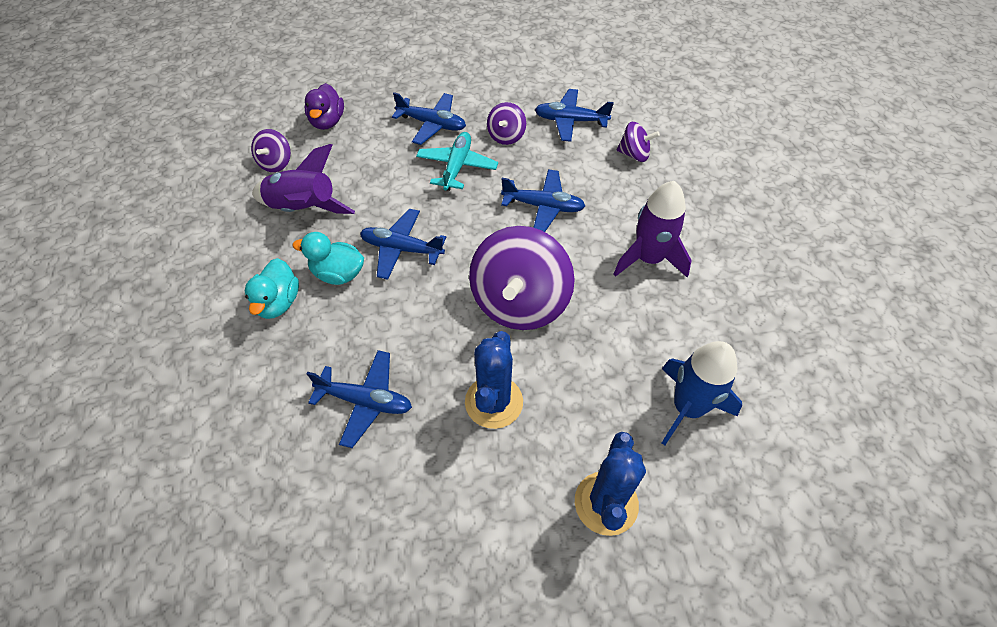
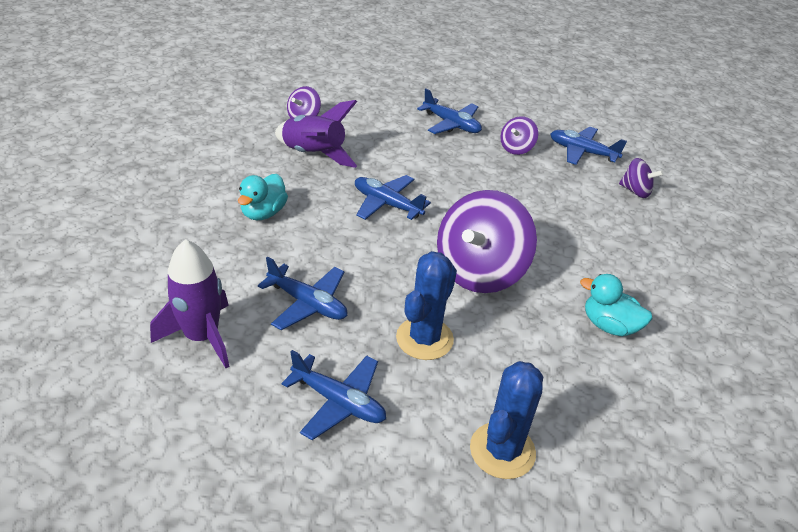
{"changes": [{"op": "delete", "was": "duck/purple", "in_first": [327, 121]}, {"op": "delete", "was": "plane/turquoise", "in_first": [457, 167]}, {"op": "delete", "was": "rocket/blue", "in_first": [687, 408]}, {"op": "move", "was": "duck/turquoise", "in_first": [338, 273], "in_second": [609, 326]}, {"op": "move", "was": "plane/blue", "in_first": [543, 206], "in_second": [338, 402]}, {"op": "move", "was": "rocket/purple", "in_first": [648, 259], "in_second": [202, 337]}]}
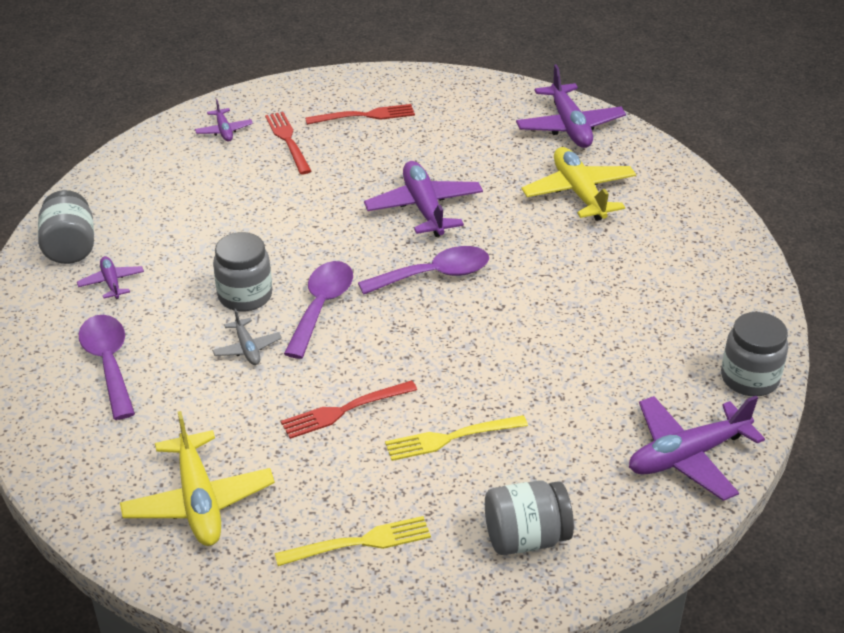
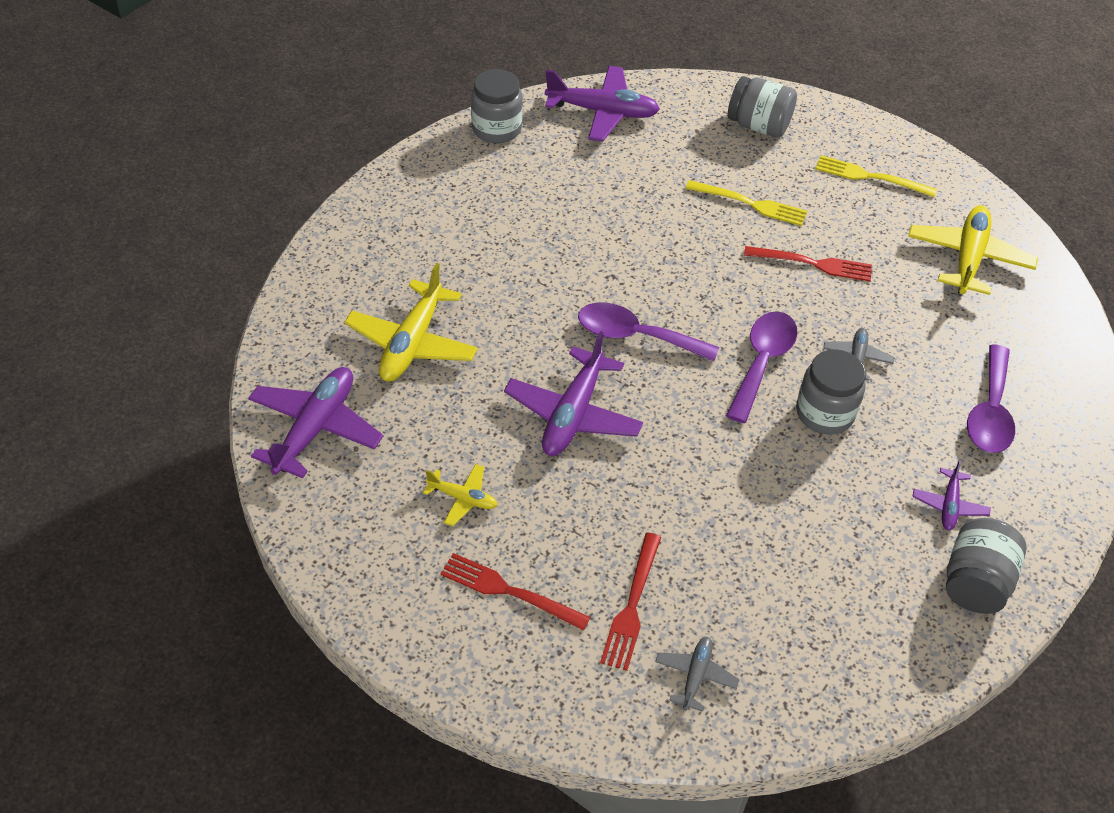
{"changes": [{"op": "insert", "now": "plane/yellow", "in_second": [463, 498]}, {"op": "recolor", "was": "plane/purple", "now": "plane/grey", "in_first": [224, 131], "in_second": [695, 676]}, {"op": "rotate", "was": "spoon/purple", "in_first": [321, 306], "in_second": [762, 362], "clockwise": 150}]}
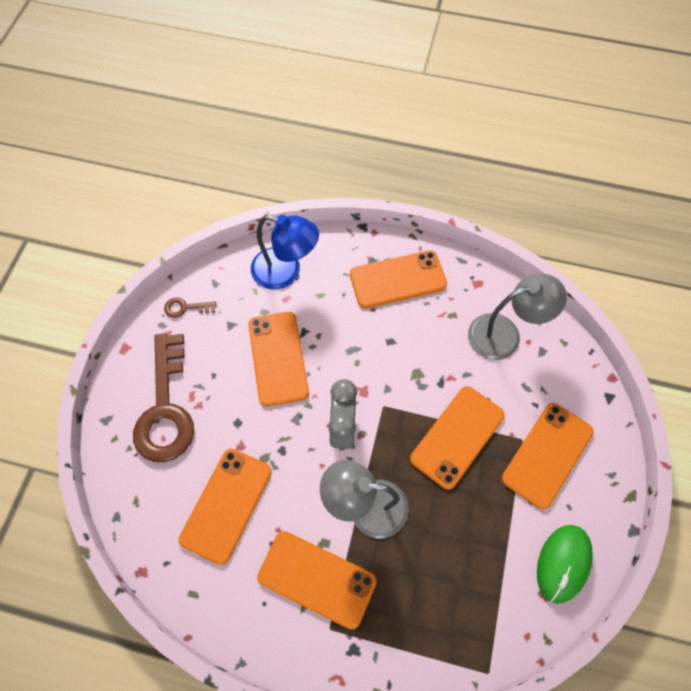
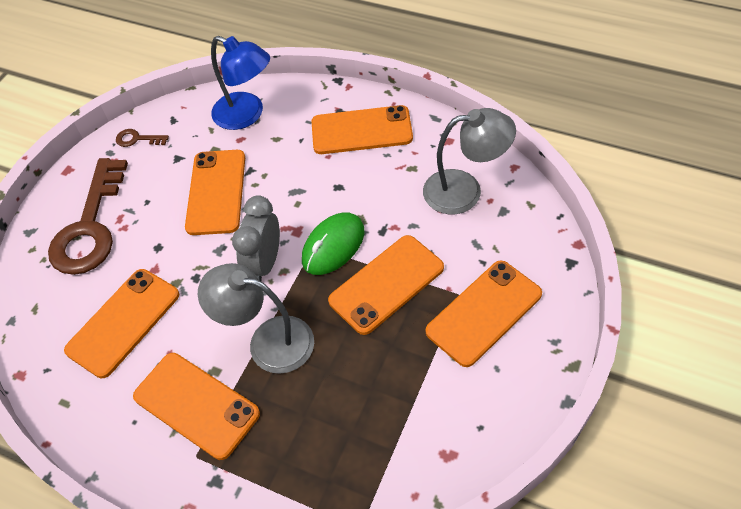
{"changes": [{"op": "move", "was": "mouse/green", "in_first": [563, 563], "in_second": [333, 246]}]}
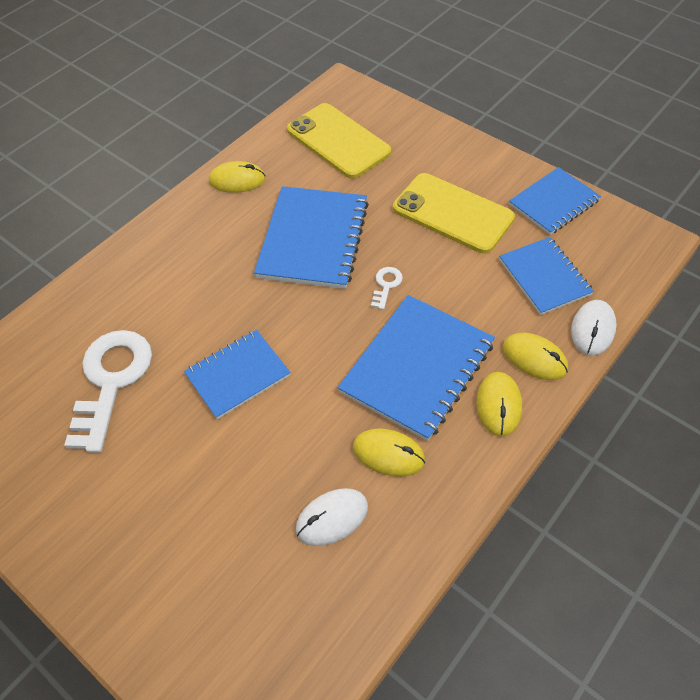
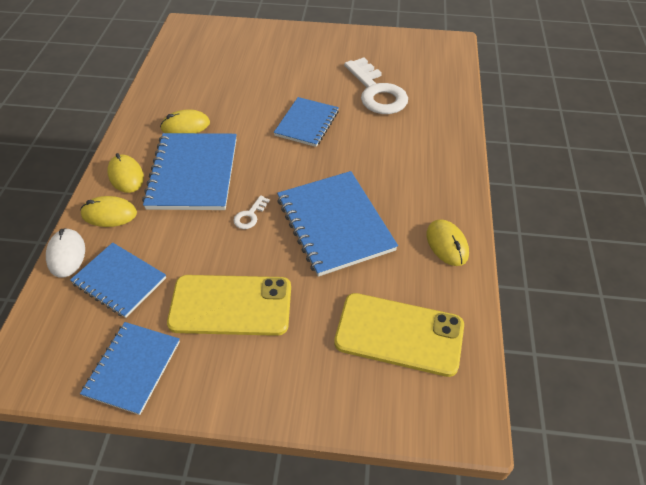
{"changes": [{"op": "delete", "was": "mouse/white", "in_first": [332, 518]}, {"op": "rotate", "was": "mouse/yellow", "in_first": [237, 180], "in_second": [447, 244], "clockwise": -75}, {"op": "rotate", "was": "key/white", "in_first": [386, 285], "in_second": [250, 215], "clockwise": 45}]}
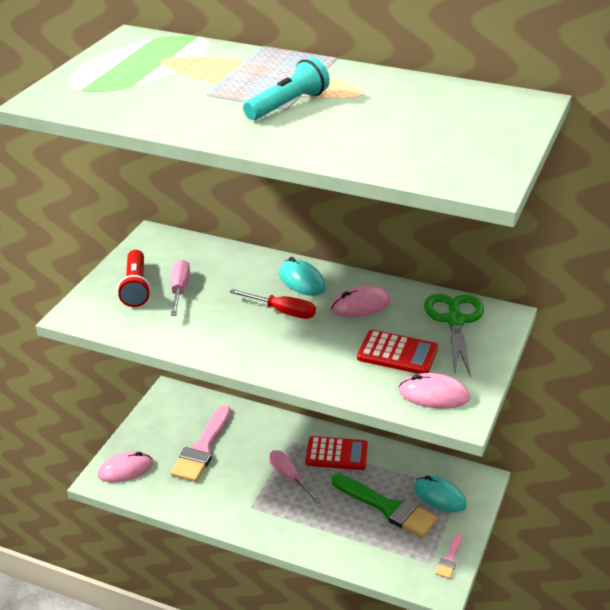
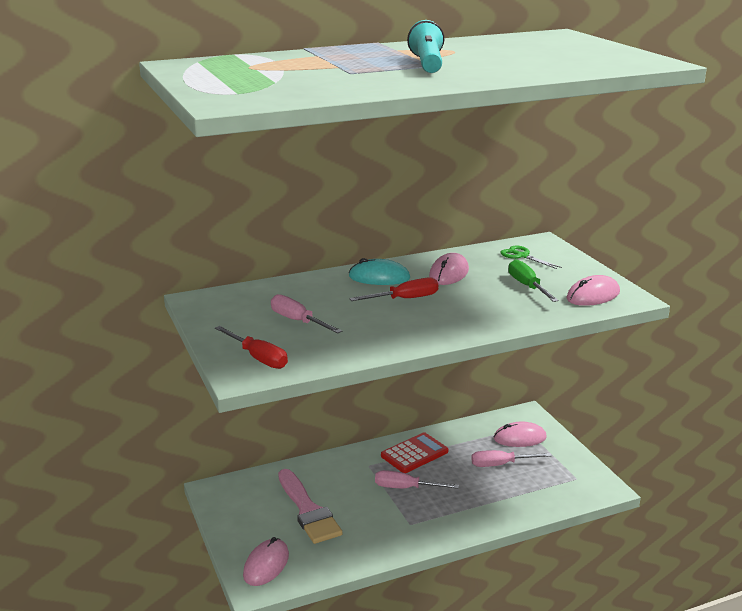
{"changes": [{"op": "delete", "was": "flashlight/red", "in_first": [136, 287]}, {"op": "delete", "was": "brush/pink", "in_first": [449, 558]}, {"op": "insert", "now": "screwdriver/red", "in_second": [258, 358]}, {"op": "replace", "was": "brush/green", "now": "screwdriver/pink", "in_first": [388, 508], "in_second": [500, 464]}, {"op": "replace", "was": "calculator/red", "now": "screwdriver/green", "in_first": [397, 353], "in_second": [527, 286]}, {"op": "recolor", "was": "mouse/turquoise", "now": "mouse/pink", "in_first": [440, 496], "in_second": [519, 438]}, {"op": "resize", "was": "scissors/green", "in_first": [455, 321], "in_second": [522, 256], "ratio": 0.56}]}
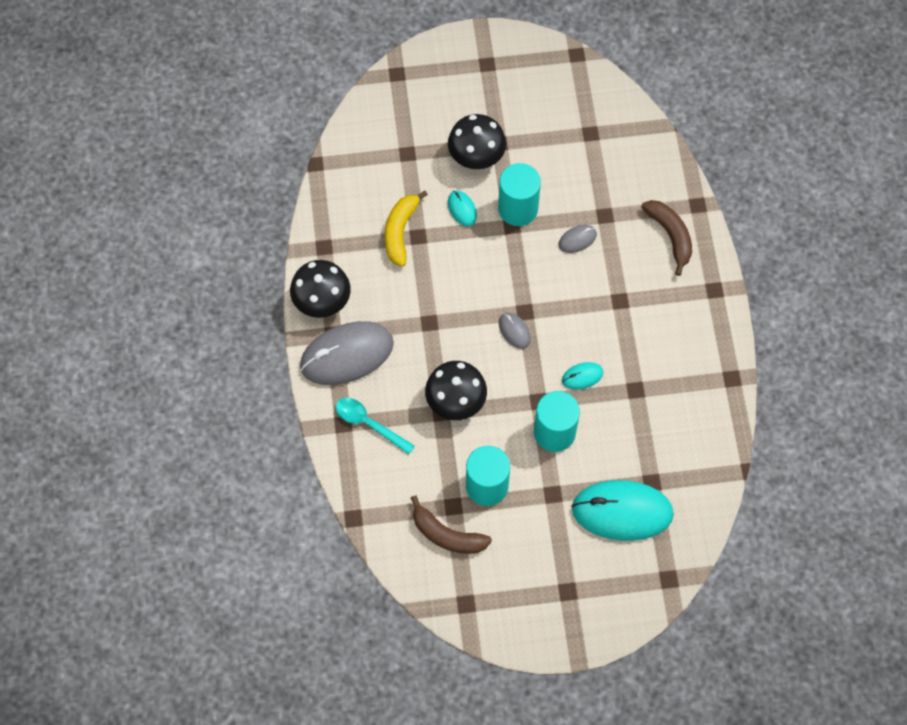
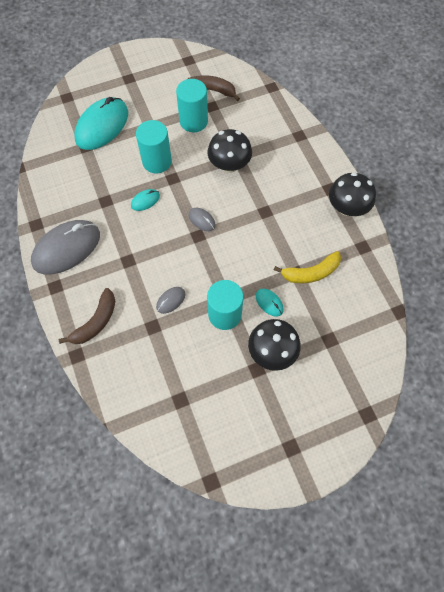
{"changes": [{"op": "delete", "was": "spoon/turquoise", "in_first": [368, 423]}, {"op": "move", "was": "mouse/grey", "in_first": [346, 354], "in_second": [66, 248]}, {"op": "rotate", "was": "banana/yellow", "in_first": [400, 231], "in_second": [310, 273], "clockwise": 75}, {"op": "rotate", "was": "mouse/turquoise", "in_first": [622, 511], "in_second": [102, 126], "clockwise": -45}, {"op": "rotate", "was": "banana/brown", "in_first": [670, 236], "in_second": [95, 322], "clockwise": -105}]}
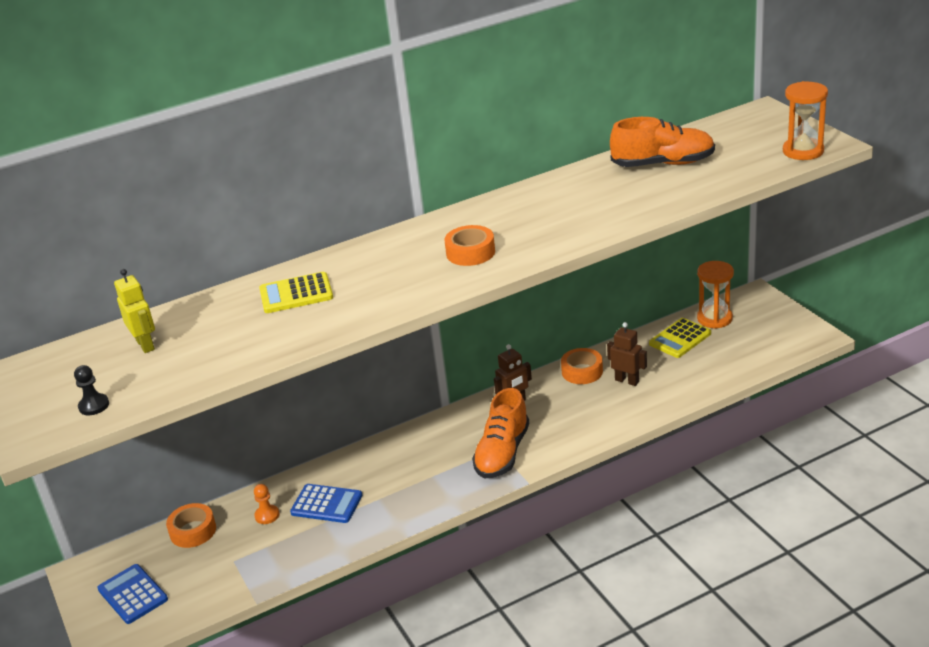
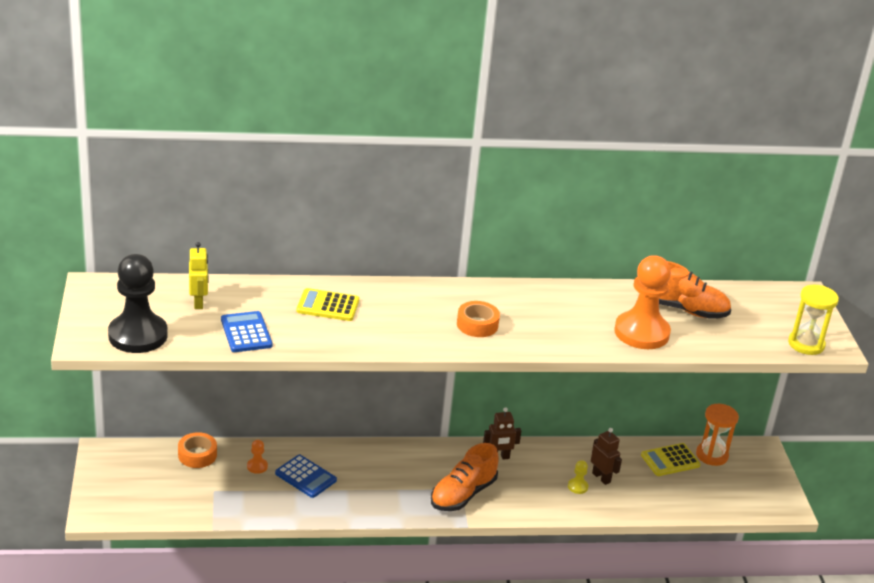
{"changes": [{"op": "delete", "was": "tape/orange", "in_first": [582, 371]}, {"op": "insert", "now": "pawn/yellow", "in_second": [577, 487]}, {"op": "insert", "now": "pawn/orange", "in_second": [641, 332]}, {"op": "move", "was": "calculator/blue", "in_first": [132, 594], "in_second": [246, 333]}, {"op": "recolor", "was": "hourglass/orange", "now": "hourglass/yellow", "in_first": [803, 151], "in_second": [806, 344]}, {"op": "resize", "was": "pawn/black", "in_first": [94, 406], "in_second": [138, 335], "ratio": 2.49}]}
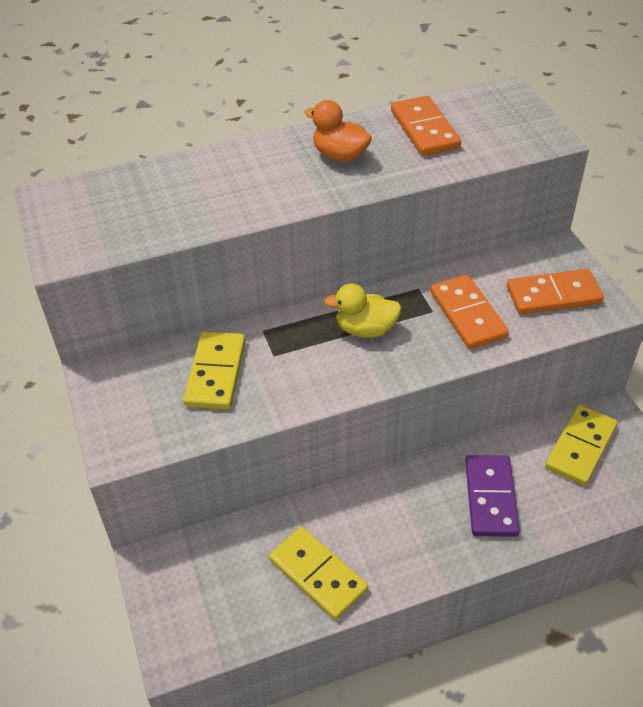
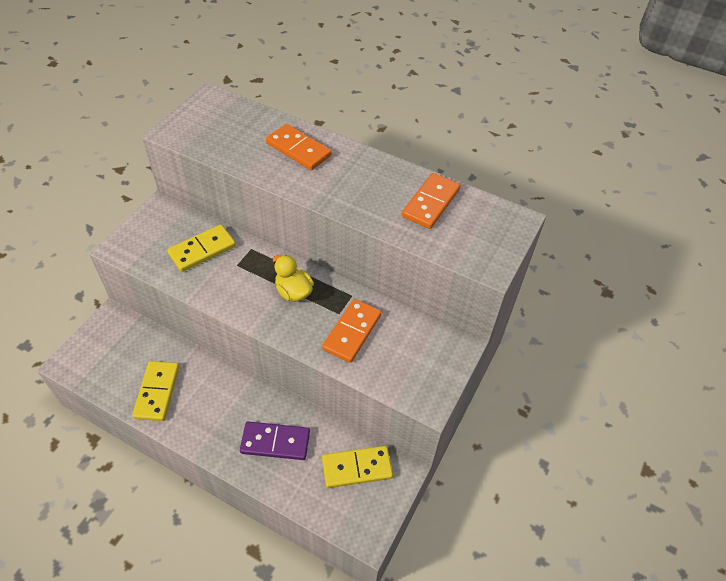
{"changes": [{"op": "delete", "was": "duck/orange", "in_first": [340, 156]}, {"op": "move", "was": "domino/orange", "in_first": [553, 295], "in_second": [298, 149]}, {"op": "rotate", "was": "domino/purple", "in_first": [490, 498], "in_second": [275, 442], "clockwise": 45}]}
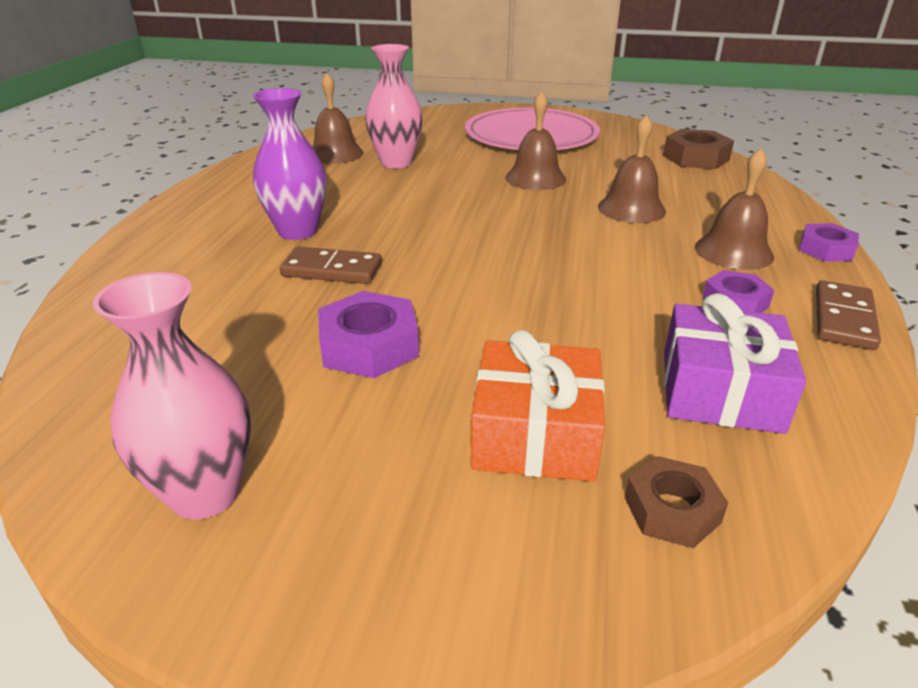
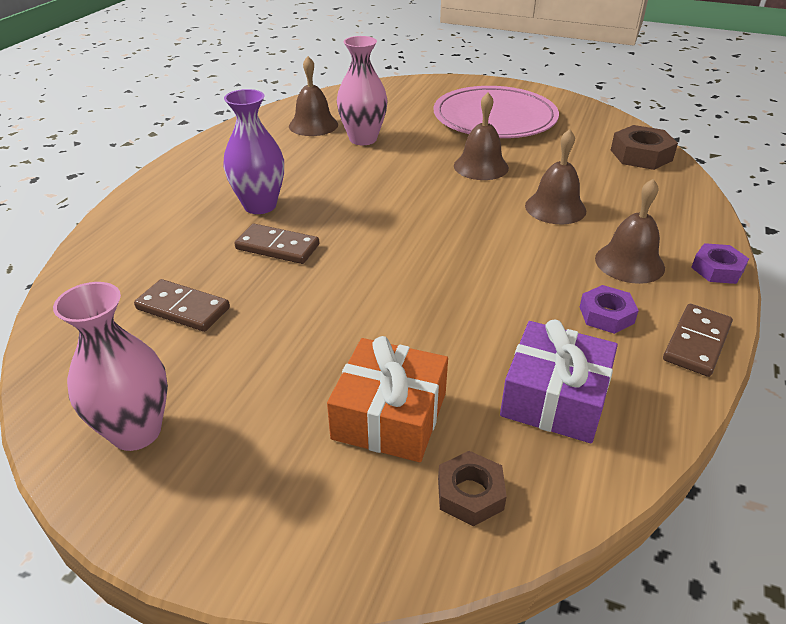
{"changes": [{"op": "delete", "was": "nut/purple", "in_first": [369, 346]}, {"op": "insert", "now": "domino/brown", "in_second": [183, 309]}]}
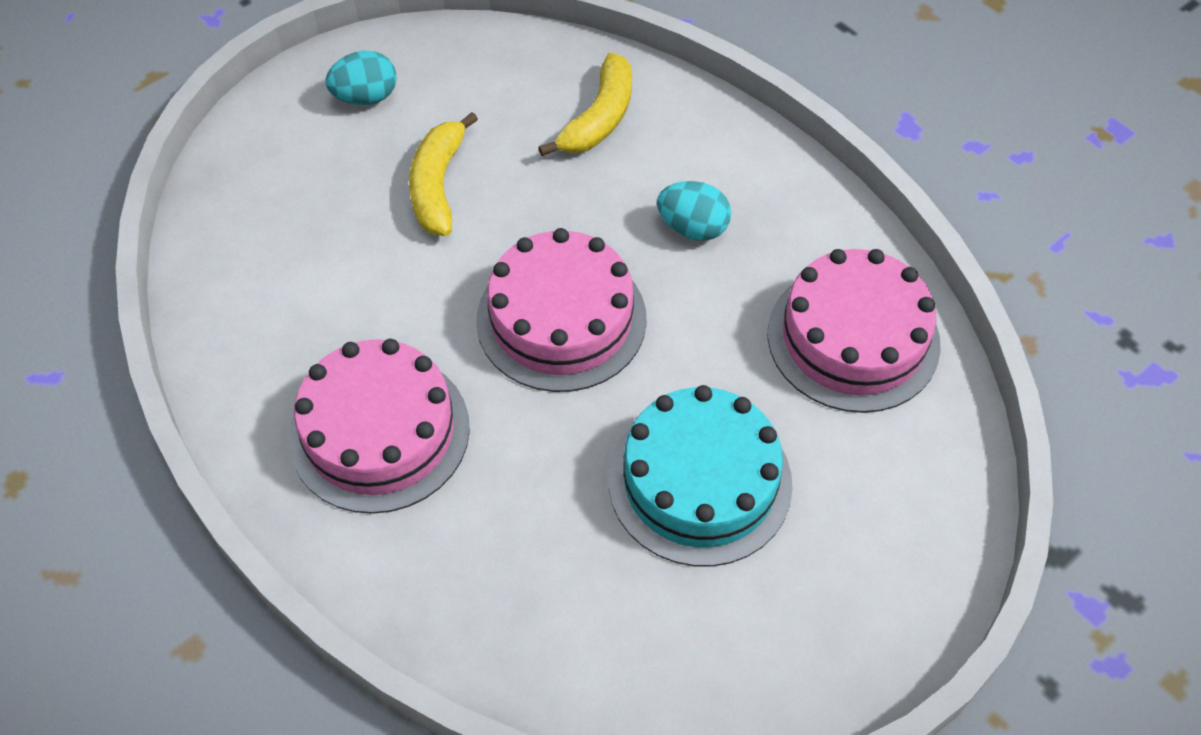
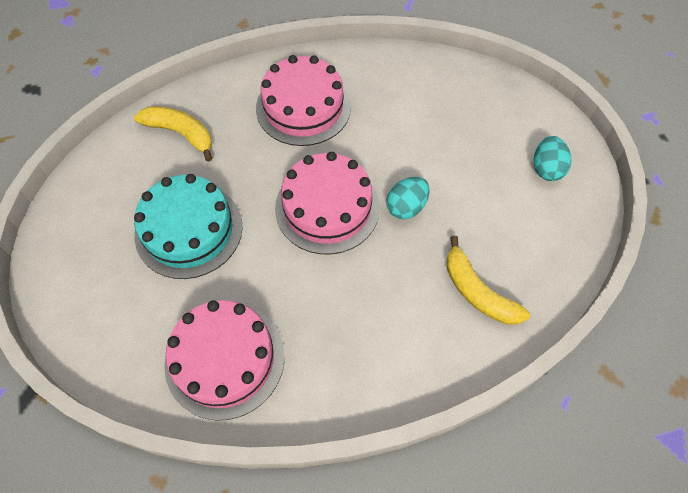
{"changes": [{"op": "move", "was": "banana/yellow", "in_first": [438, 185], "in_second": [180, 133]}, {"op": "move", "was": "egg/turquoise", "in_first": [692, 228], "in_second": [406, 207]}]}
